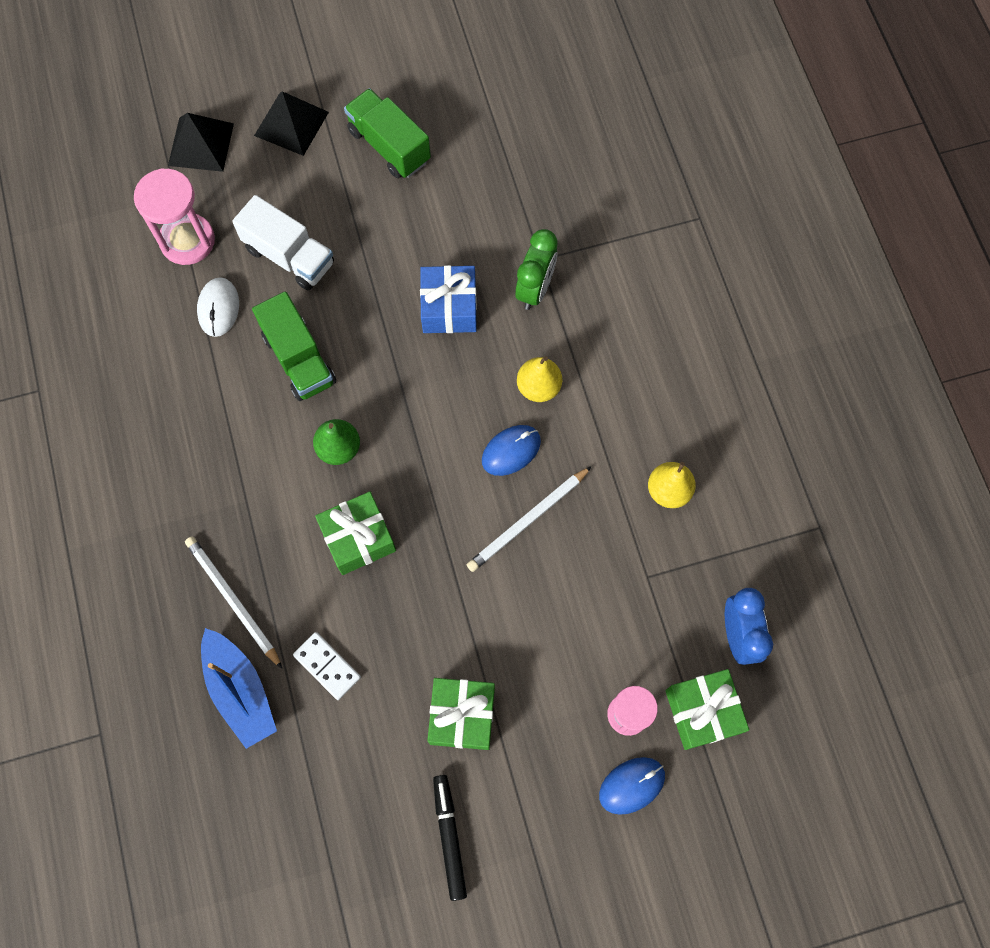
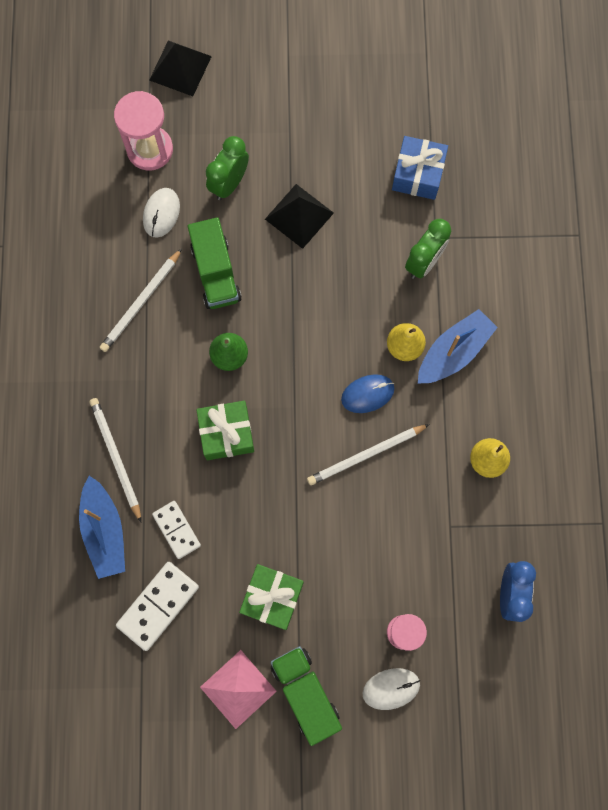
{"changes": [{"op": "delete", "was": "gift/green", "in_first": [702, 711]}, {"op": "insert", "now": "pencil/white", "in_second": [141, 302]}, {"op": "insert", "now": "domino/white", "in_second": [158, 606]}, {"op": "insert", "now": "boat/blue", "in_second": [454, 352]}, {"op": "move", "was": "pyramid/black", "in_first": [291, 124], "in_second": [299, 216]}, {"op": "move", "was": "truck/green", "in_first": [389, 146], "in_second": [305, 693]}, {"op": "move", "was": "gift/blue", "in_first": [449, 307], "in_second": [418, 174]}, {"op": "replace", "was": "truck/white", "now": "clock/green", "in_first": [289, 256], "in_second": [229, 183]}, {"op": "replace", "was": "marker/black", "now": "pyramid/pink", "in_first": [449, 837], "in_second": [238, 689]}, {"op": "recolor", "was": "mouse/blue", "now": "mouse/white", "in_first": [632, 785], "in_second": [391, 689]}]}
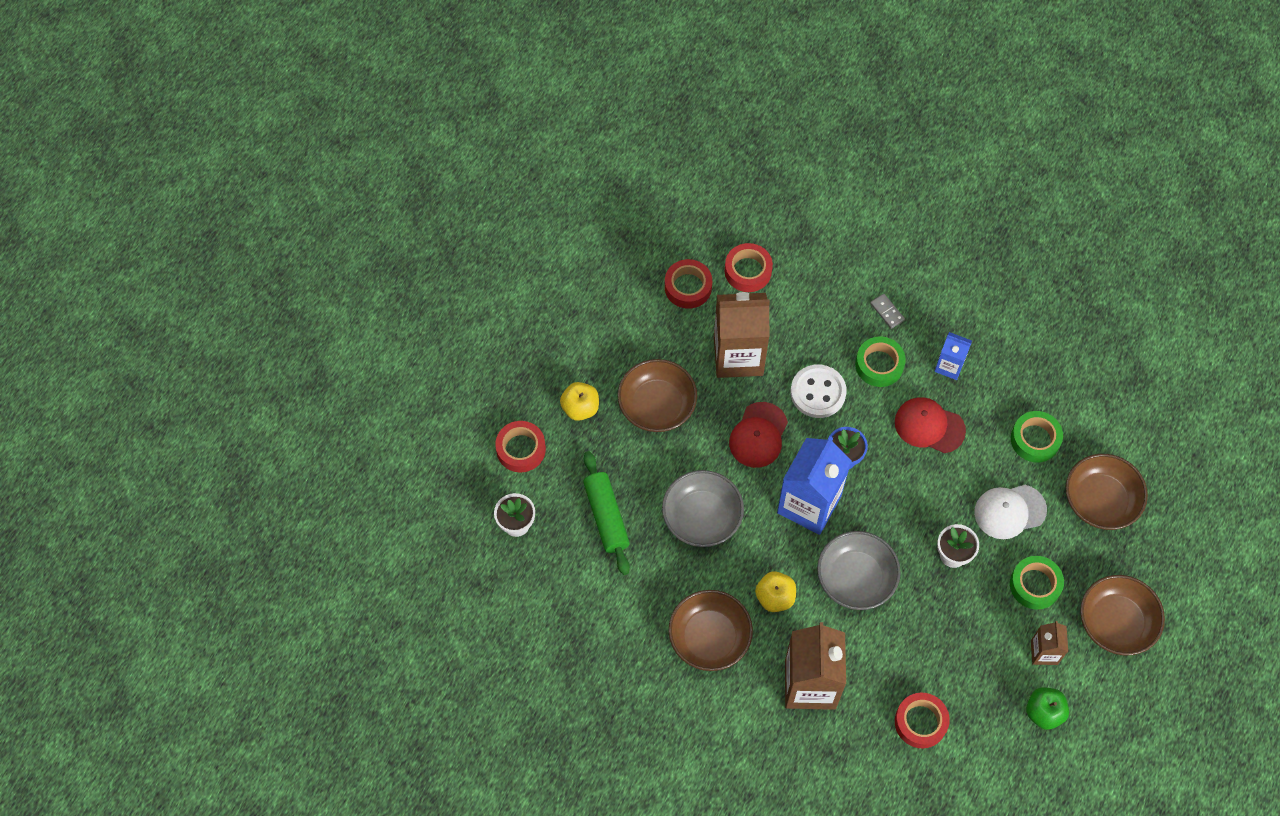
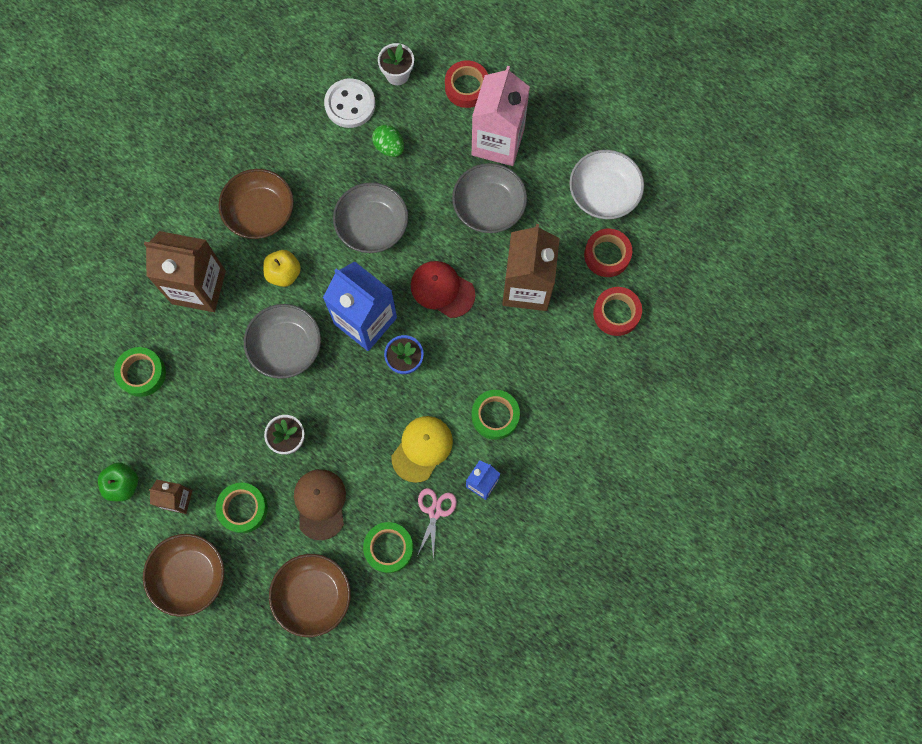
{"changes": [{"op": "delete", "was": "domino/grey", "in_first": [887, 312]}, {"op": "insert", "now": "scissors/pink", "in_second": [435, 511]}, {"op": "insert", "now": "bowl/white", "in_second": [603, 193]}, {"op": "move", "was": "button/white", "in_first": [818, 392], "in_second": [350, 104]}, {"op": "replace", "was": "apple/yellow", "now": "carton/pink", "in_first": [580, 408], "in_second": [498, 141]}, {"op": "replace", "was": "rolling pin/green", "now": "egg/green", "in_first": [606, 516], "in_second": [389, 147]}, {"op": "recolor", "was": "bowl/brown", "now": "bowl/grey", "in_first": [657, 405], "in_second": [489, 207]}, {"op": "recolor", "was": "cap/red", "now": "cap/yellow", "in_first": [929, 426], "in_second": [422, 448]}, {"op": "recolor", "was": "tape/red", "now": "tape/green", "in_first": [920, 722], "in_second": [142, 373]}, {"op": "recolor", "was": "cap/white", "now": "cap/brown", "in_first": [1009, 511], "in_second": [320, 503]}]}
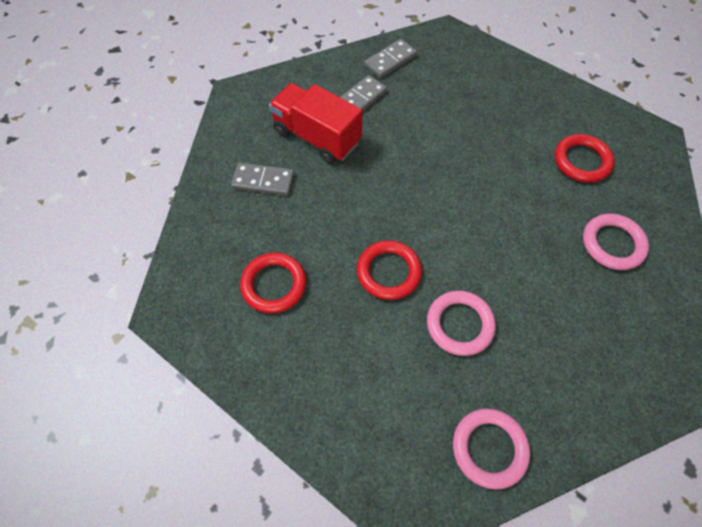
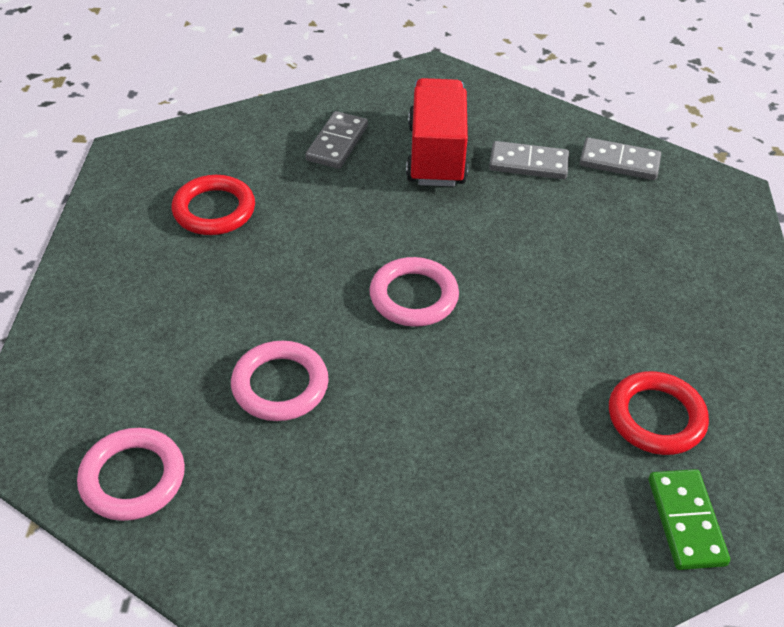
{"changes": [{"op": "delete", "was": "ring/red", "in_first": [388, 272]}, {"op": "insert", "now": "domino/green", "in_second": [686, 521]}, {"op": "move", "was": "ring/pink", "in_first": [612, 244], "in_second": [413, 296]}, {"op": "rotate", "was": "domino/grey", "in_first": [263, 181], "in_second": [337, 143], "clockwise": 45}]}
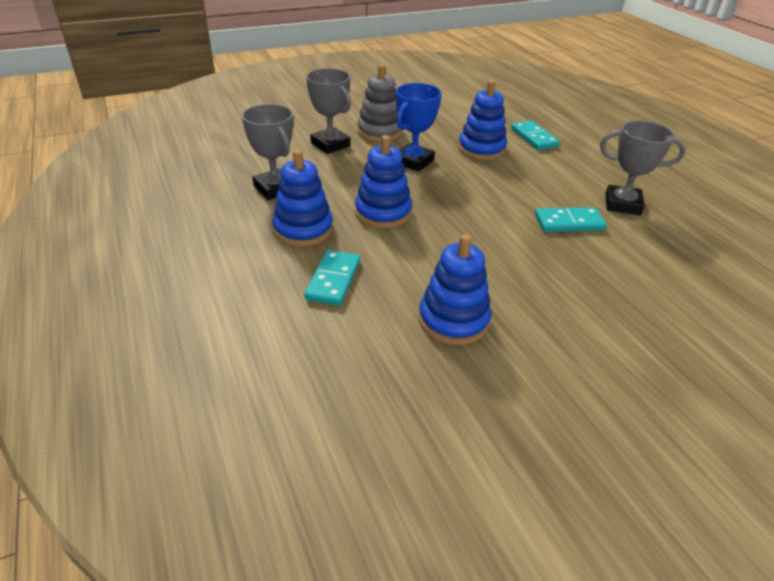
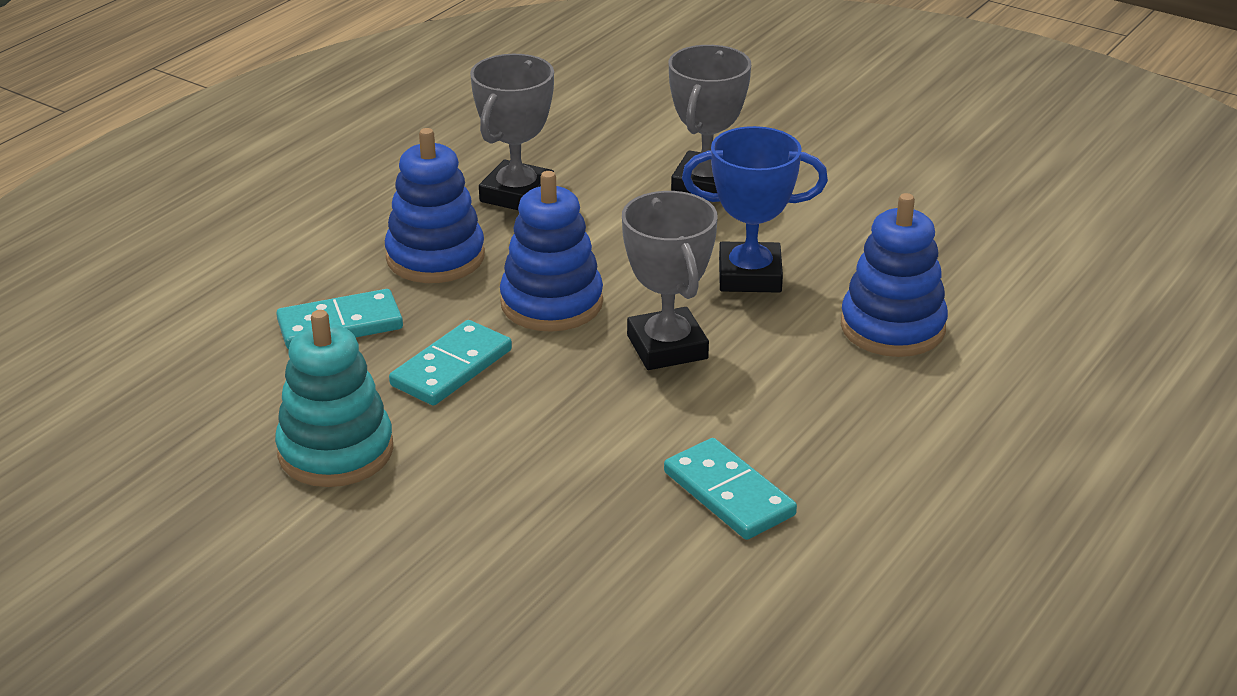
{"changes": [{"op": "delete", "was": "stacking toy/grey", "in_first": [380, 132]}, {"op": "move", "was": "domino/turquoise", "in_first": [534, 138], "in_second": [451, 367]}, {"op": "move", "was": "trophy/grey", "in_first": [622, 204], "in_second": [667, 347]}, {"op": "recolor", "was": "stacking toy/blue", "now": "stacking toy/turquoise", "in_first": [453, 320], "in_second": [336, 451]}]}
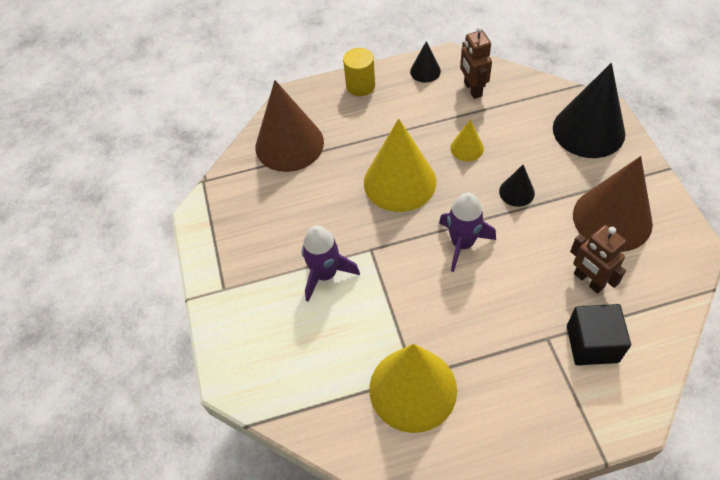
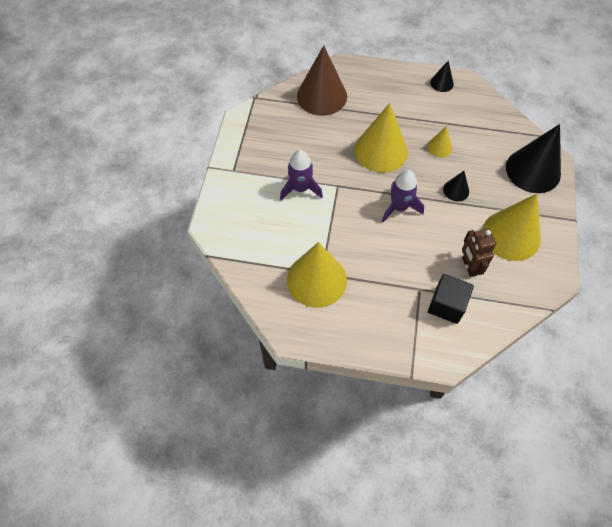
{"changes": [{"op": "delete", "was": "cylinder/yellow", "in_first": [360, 86]}, {"op": "delete", "was": "robot/brown", "in_first": [472, 89]}, {"op": "recolor", "was": "cone/brown", "now": "cone/yellow", "in_first": [612, 219], "in_second": [511, 235]}]}
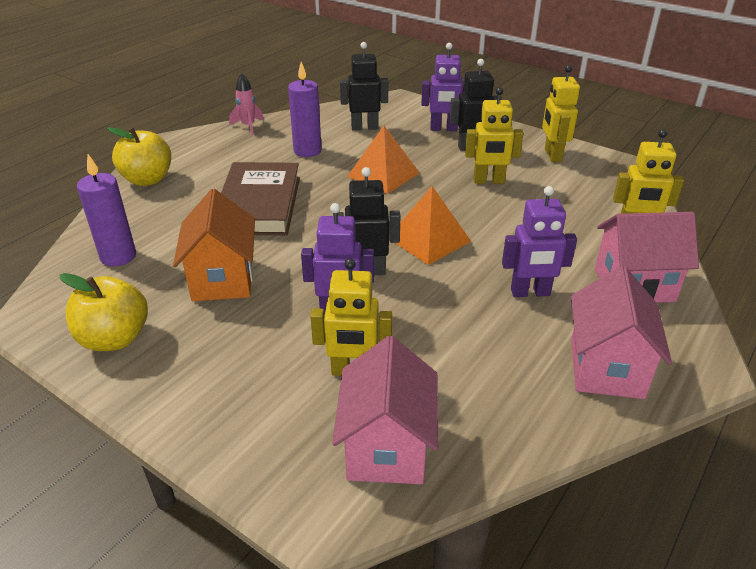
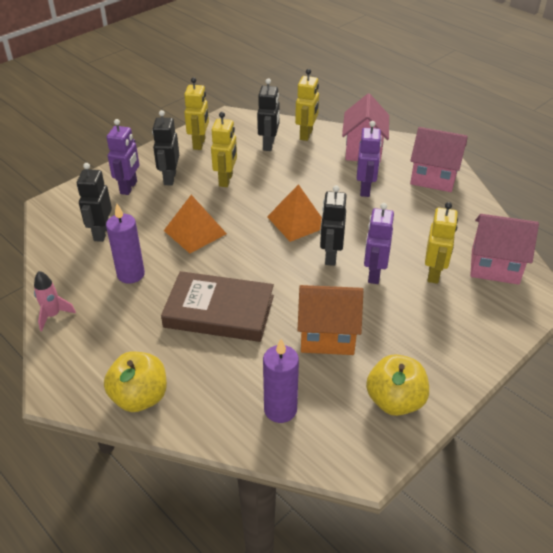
{"changes": [{"op": "insert", "now": "robot/black", "in_second": [269, 145]}, {"op": "rotate", "was": "robot/yellow", "in_first": [552, 155], "in_second": [199, 143], "clockwise": -90}]}
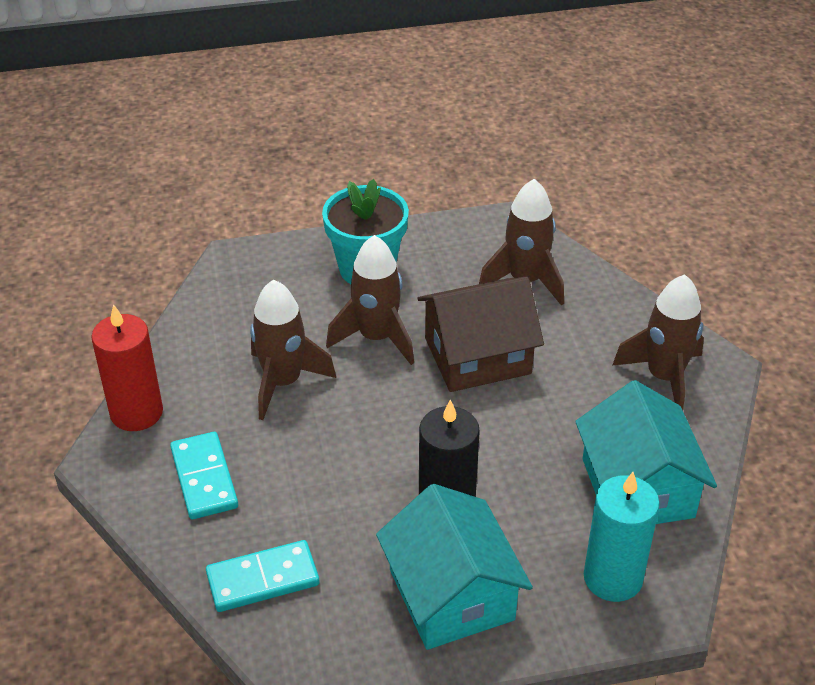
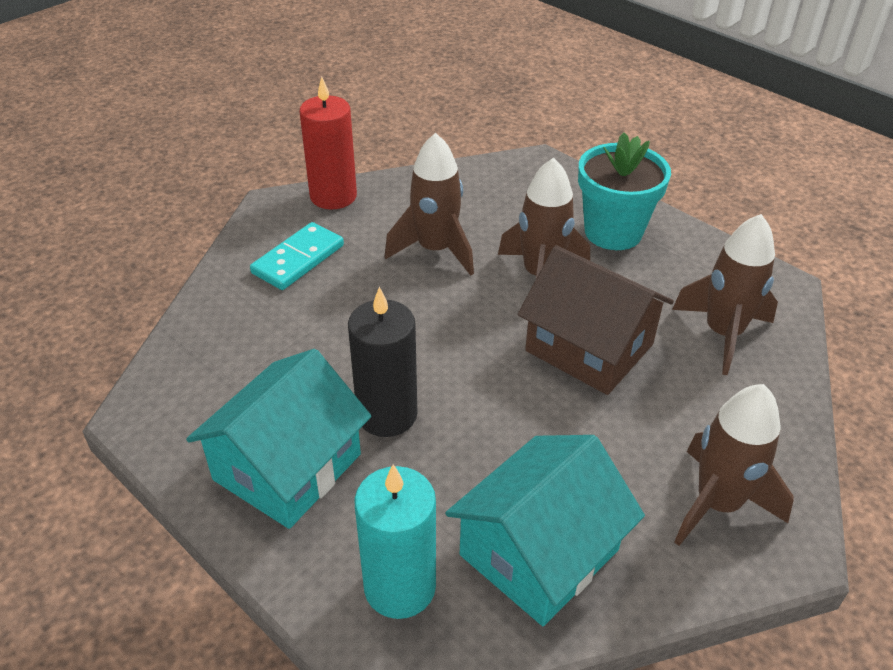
{"changes": [{"op": "delete", "was": "domino/turquoise", "in_first": [263, 579]}]}
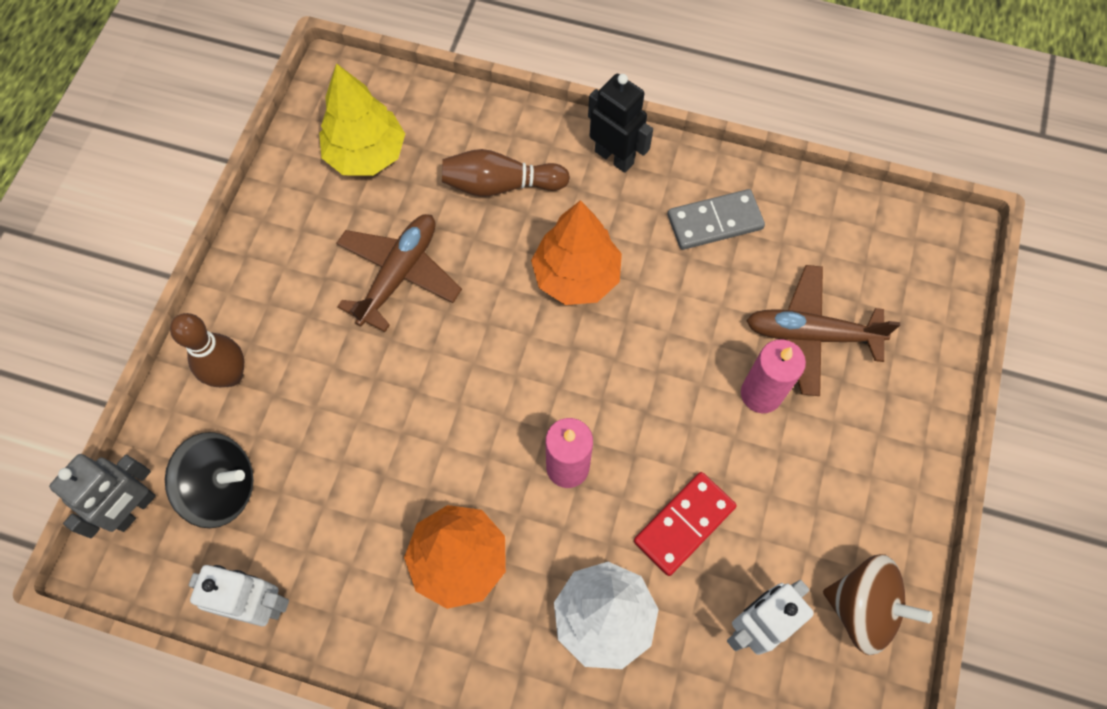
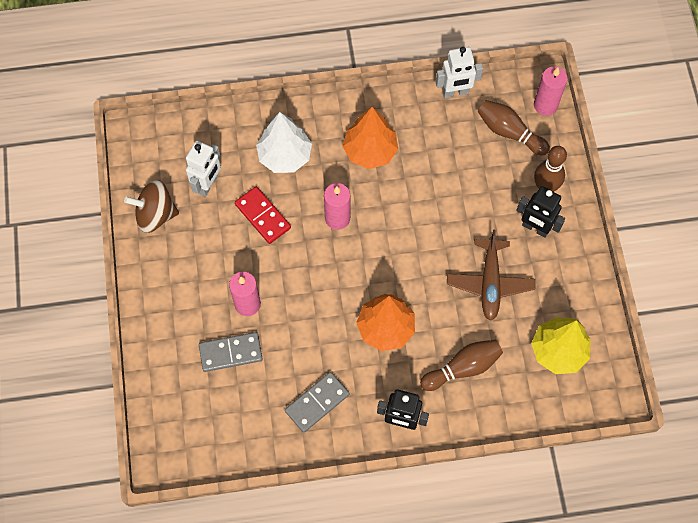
{"changes": [{"op": "insert", "now": "robot/black", "in_second": [535, 228]}, {"op": "replace", "was": "robot/grey", "now": "candle/pink", "in_first": [134, 509], "in_second": [545, 105]}, {"op": "replace", "was": "spinning top/black", "now": "bowling pin/brown", "in_first": [222, 488], "in_second": [509, 132]}, {"op": "replace", "was": "plane/brown", "now": "domino/grey", "in_first": [811, 334], "in_second": [230, 353]}, {"op": "rotate", "was": "domino/red", "in_first": [684, 524], "in_second": [262, 216], "clockwise": -60}]}
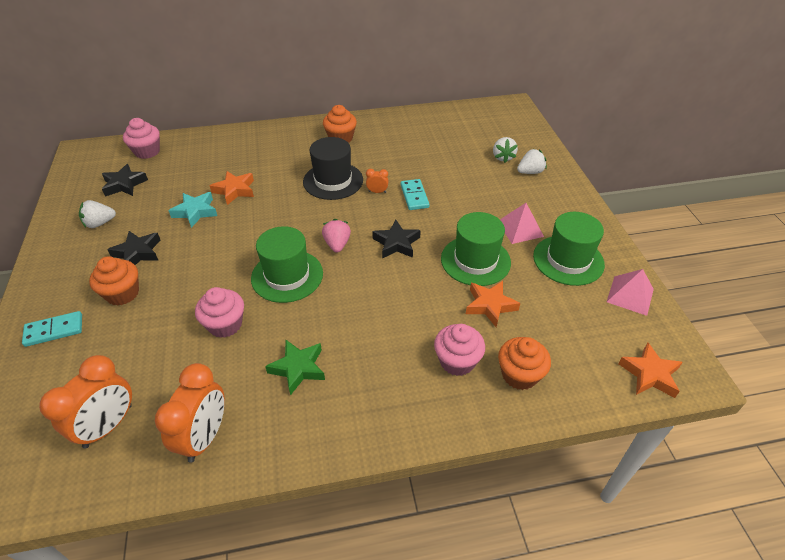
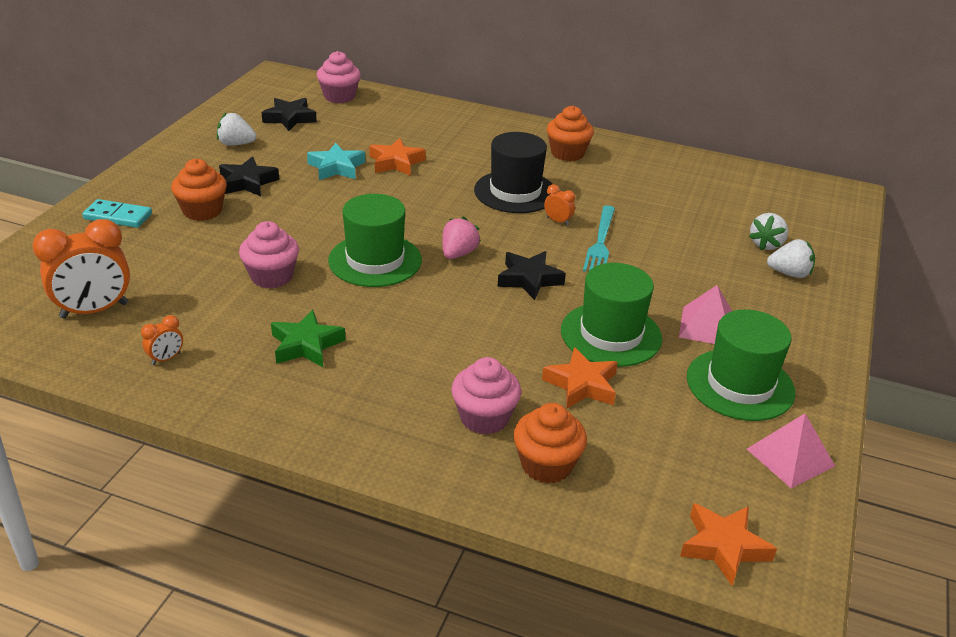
{"changes": [{"op": "replace", "was": "domino/turquoise", "now": "fork/turquoise", "in_first": [414, 196], "in_second": [600, 242]}, {"op": "resize", "was": "clock/orange", "in_first": [205, 436], "in_second": [166, 359], "ratio": 0.46}]}
